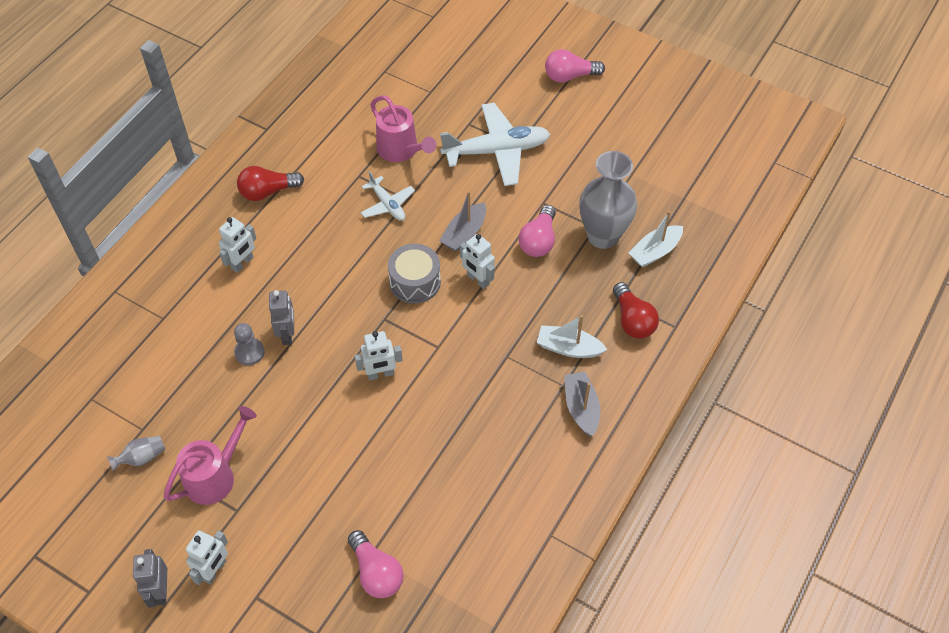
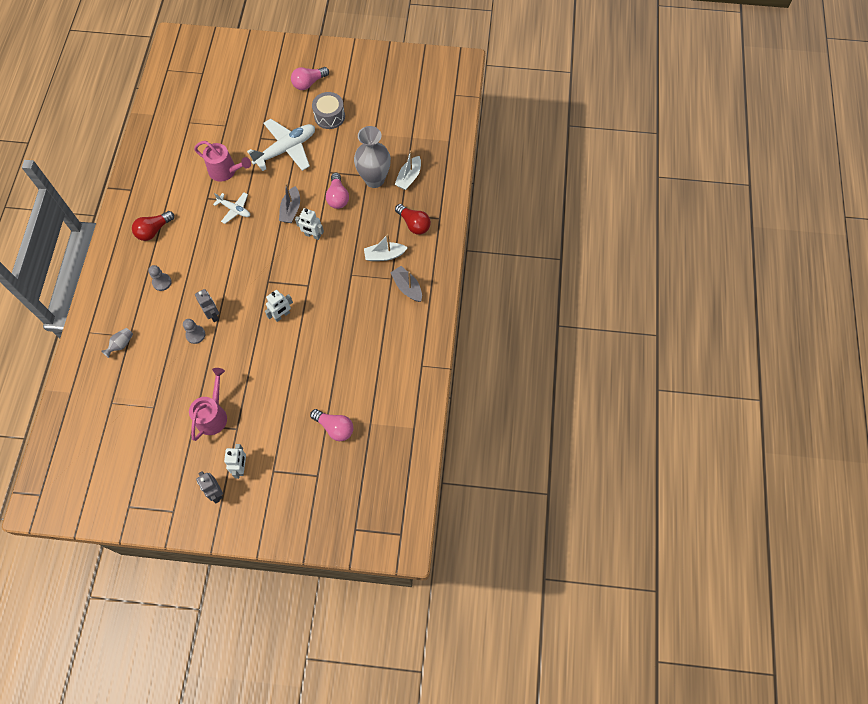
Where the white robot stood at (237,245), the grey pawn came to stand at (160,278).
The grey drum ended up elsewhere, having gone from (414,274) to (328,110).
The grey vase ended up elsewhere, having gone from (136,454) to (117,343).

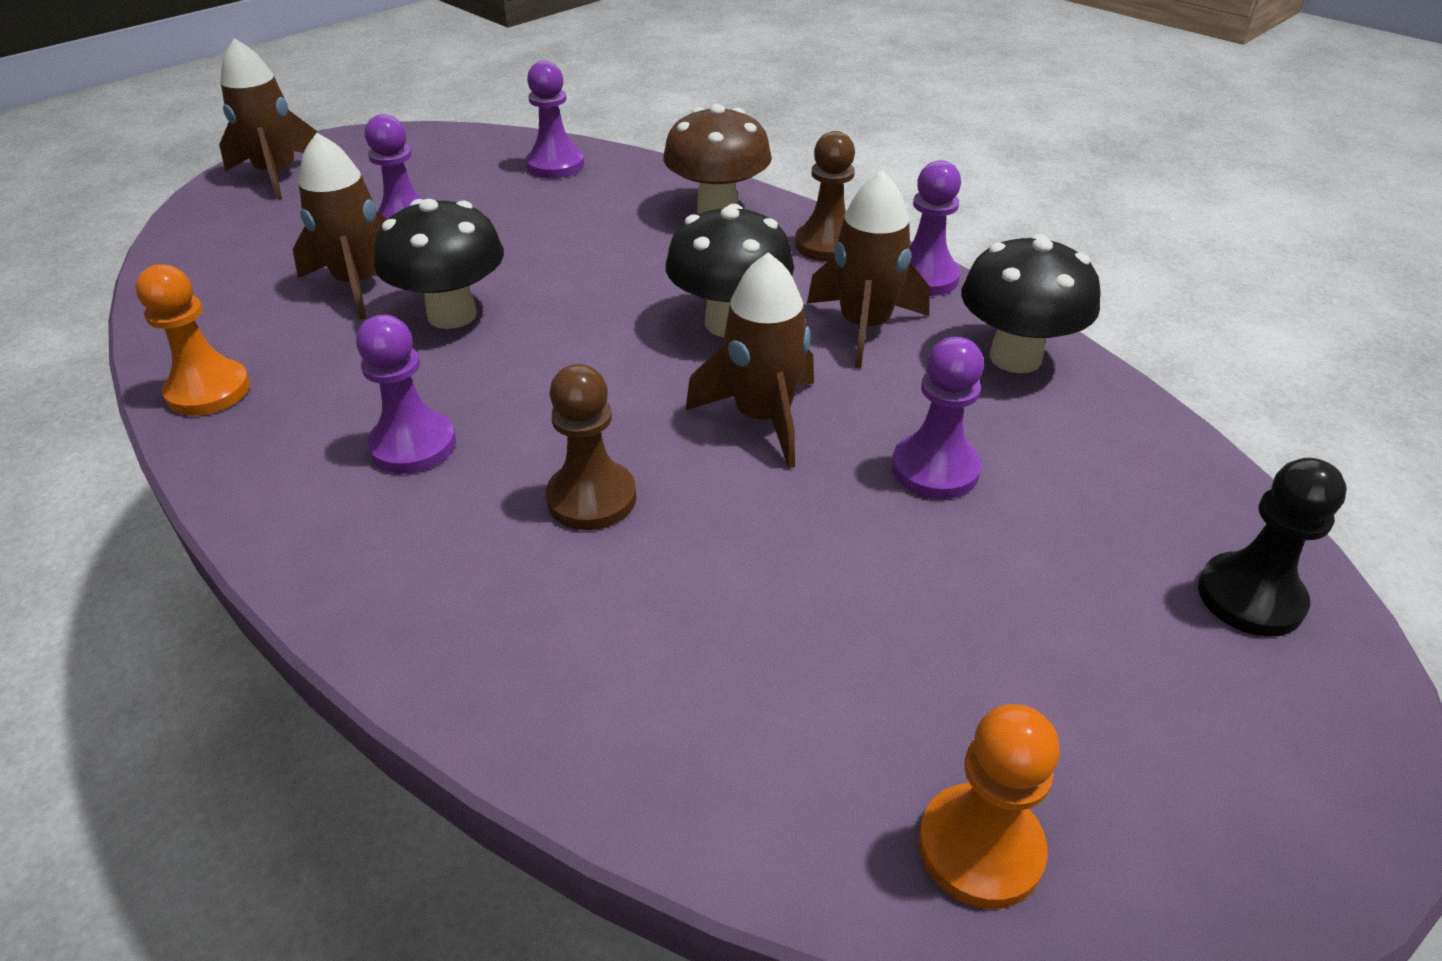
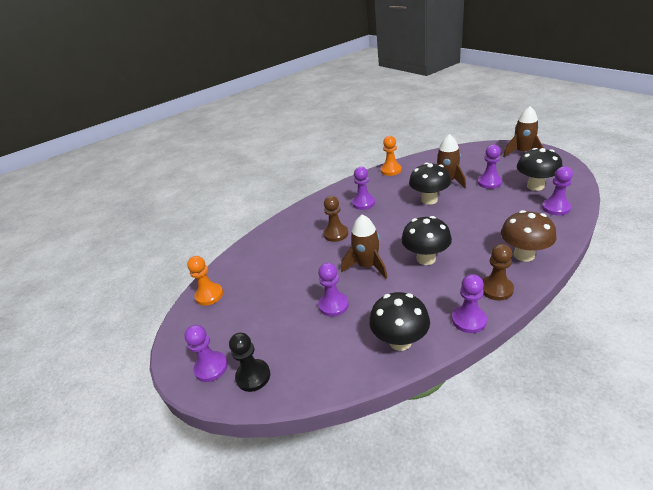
The second view lost the brown rocket at (868,269).
The second view gained the black mushroom at (539,169).
The second view gained the purple pawn at (206,353).

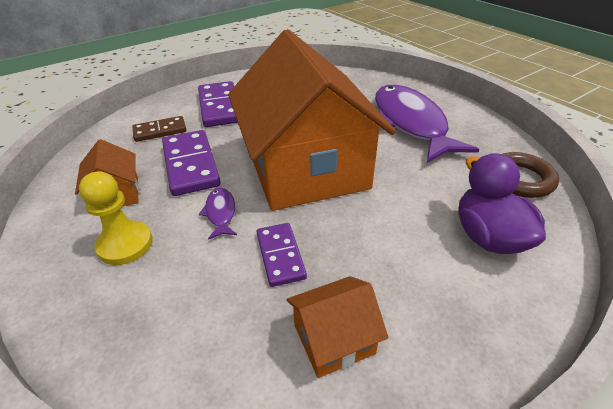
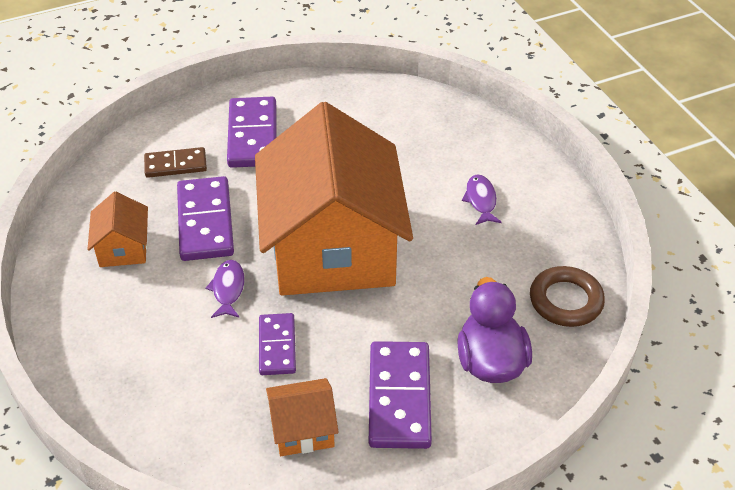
The size of the purple fish at (427,124) changed by a factor of 0.40.
The second view lost the yellow pawn at (116,218).
The second view gained the purple domino at (400,395).

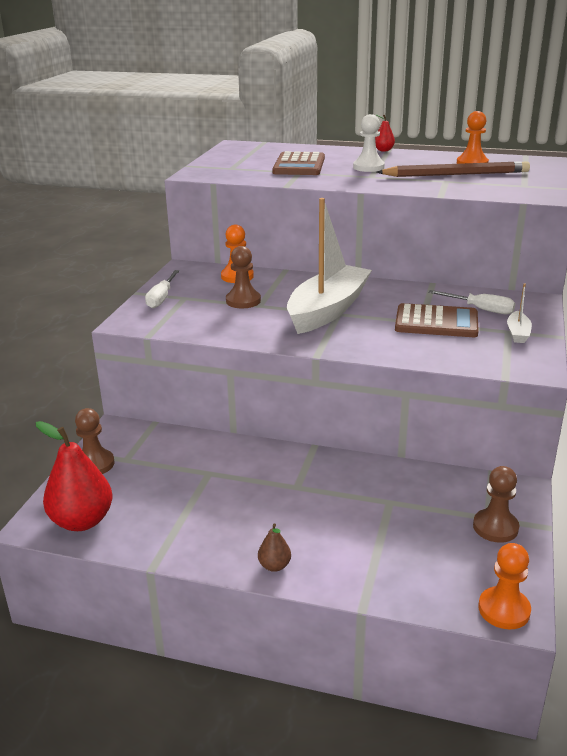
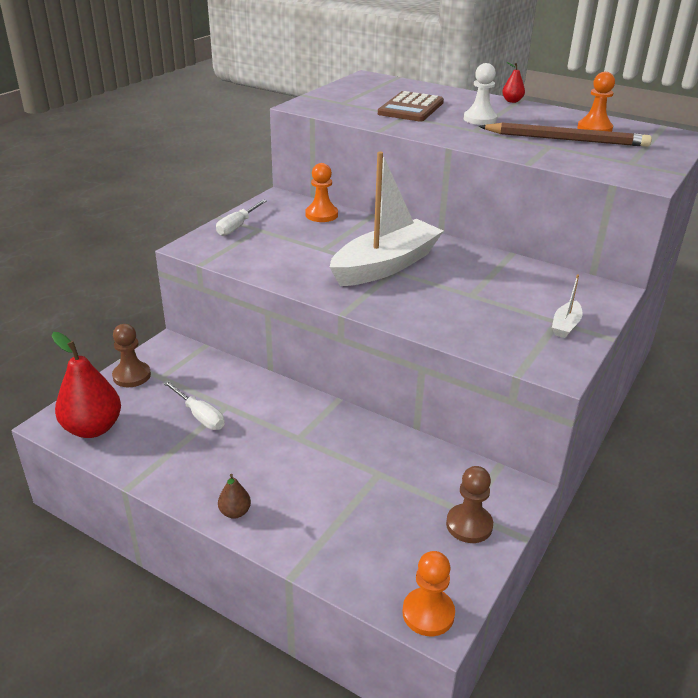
The second view lost the brown pawn at (243,277).
The white screwdriver ended up elsewhere, having gone from (471,302) to (194,405).
The second view lost the brown calculator at (437,320).

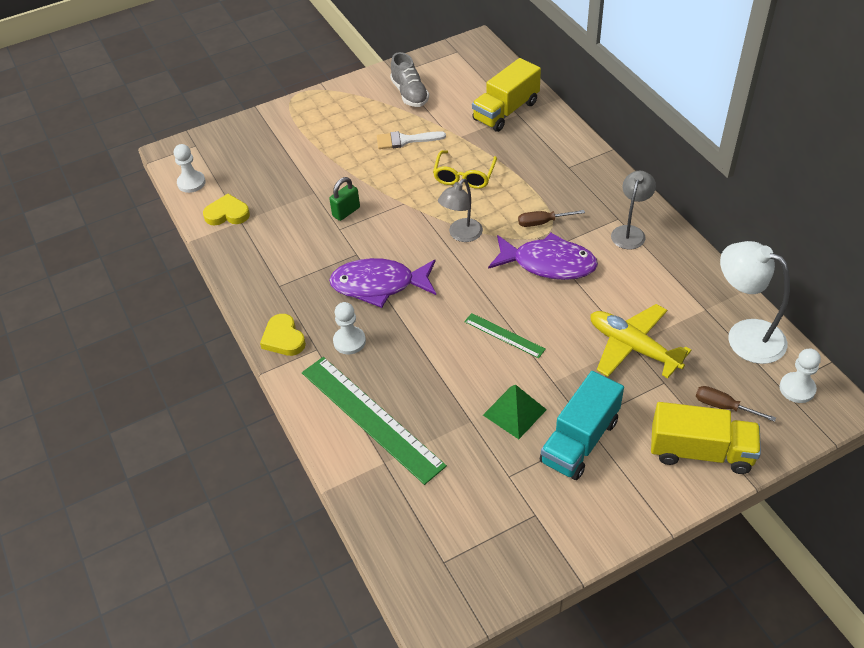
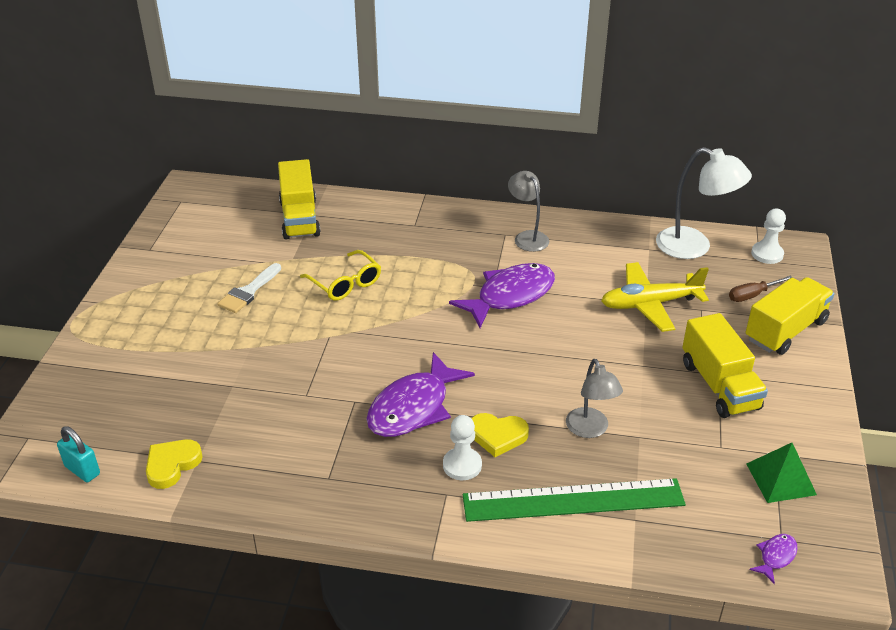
The second view lost the grey shoe at (409,79).
Where the white pawn stood at (190,168), the turquoise padlock came to stand at (78,454).
The second view lost the green padlock at (344,199).
The grey lamp ended up elsewhere, having gone from (460,210) to (594,398).
The second view lost the brown screwdriver at (551,218).
The white lamp at (755,302) ended up facing another way, 135 degrees counterclockwise from before.
The second view lost the green ruler at (505,335).
The yellow heart ended up elsewhere, having gone from (283,335) to (500,435).
What was the turquoise truck at (582,425) turned into the yellow truck at (725,365).
The green pyramid ended up elsewhere, having gone from (515,412) to (781,473).
The second view gained the purple fish at (773,559).

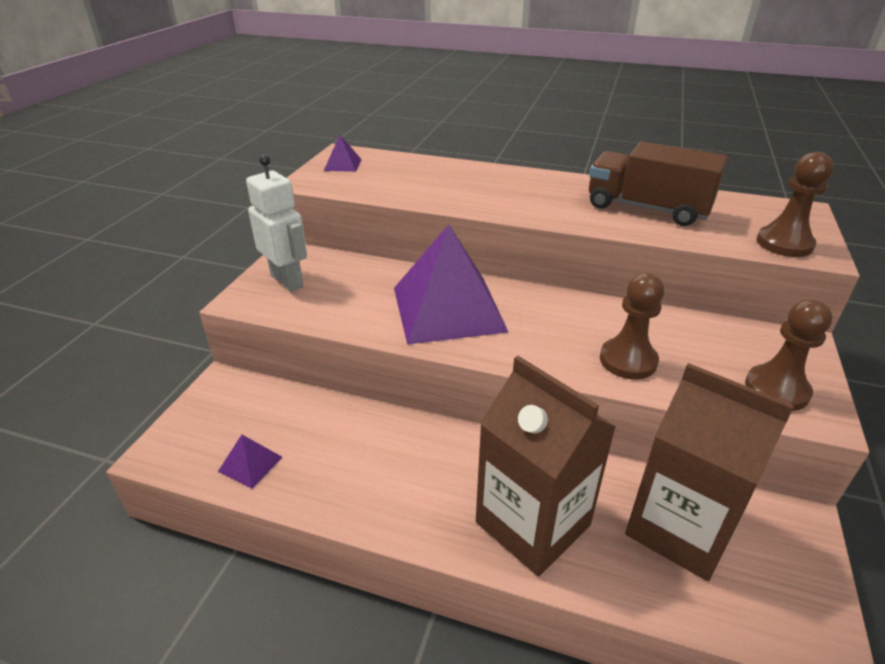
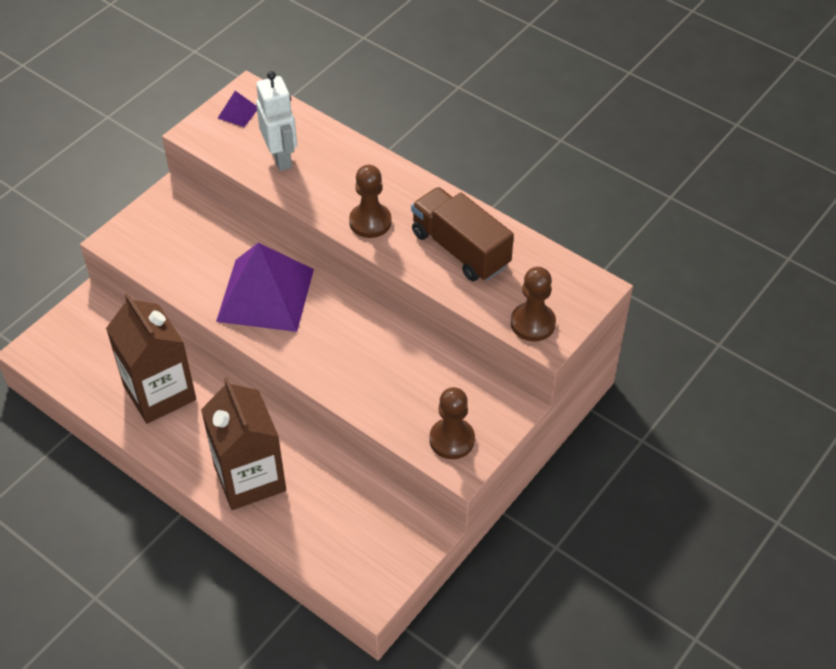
The white robot ended up elsewhere, having gone from (276,223) to (276,121).
The brown pawn ended up elsewhere, having gone from (632,326) to (370,201).
The brown carton ended up elsewhere, having gone from (710,472) to (151,358).
The second view lost the purple pyramid at (250,462).

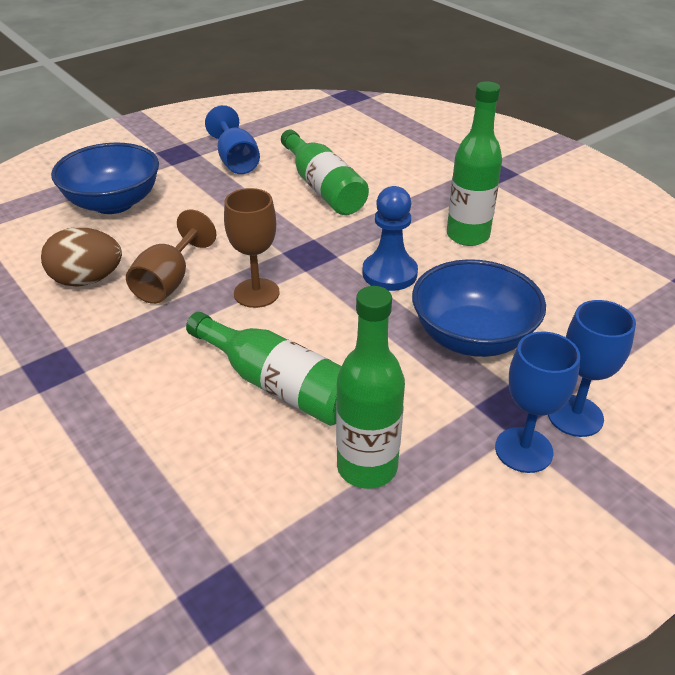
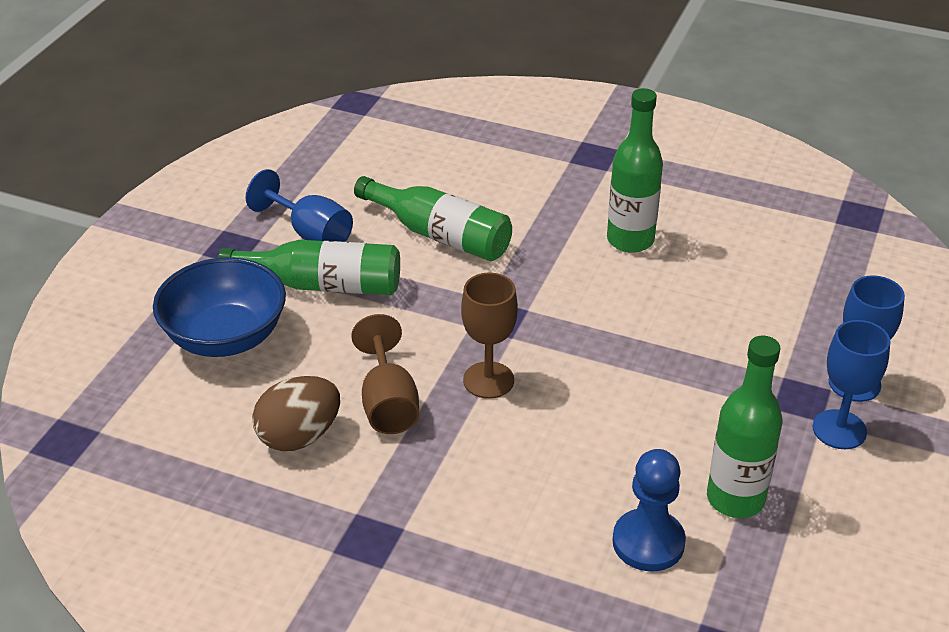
The blue pawn ended up elsewhere, having gone from (390,238) to (649,510).
The second view lost the blue bowl at (479,308).
The green bottle ended up elsewhere, having gone from (263,369) to (309,267).

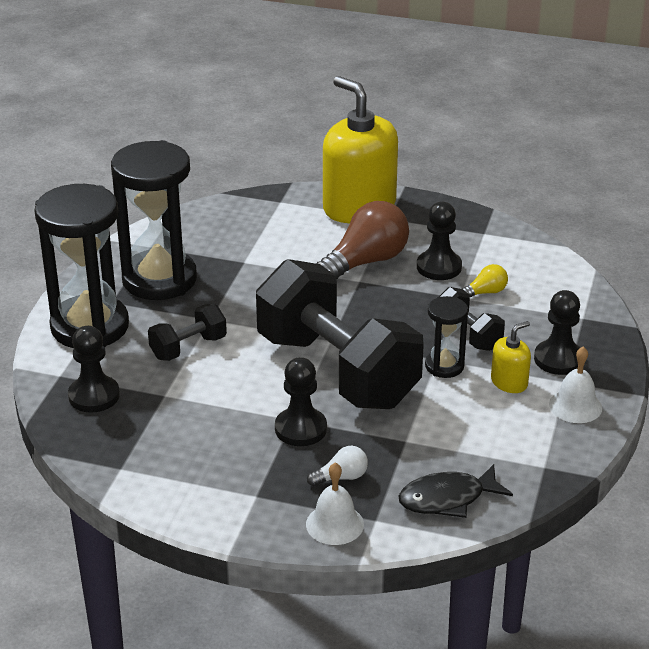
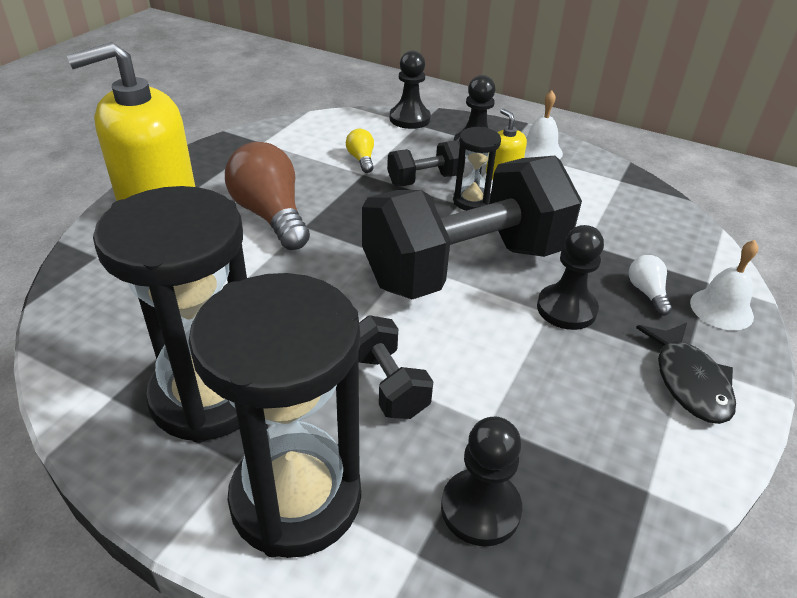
The black pawn ended up elsewhere, having gone from (439,241) to (410,90).
The black fish ended up elsewhere, having gone from (455,491) to (686,373).

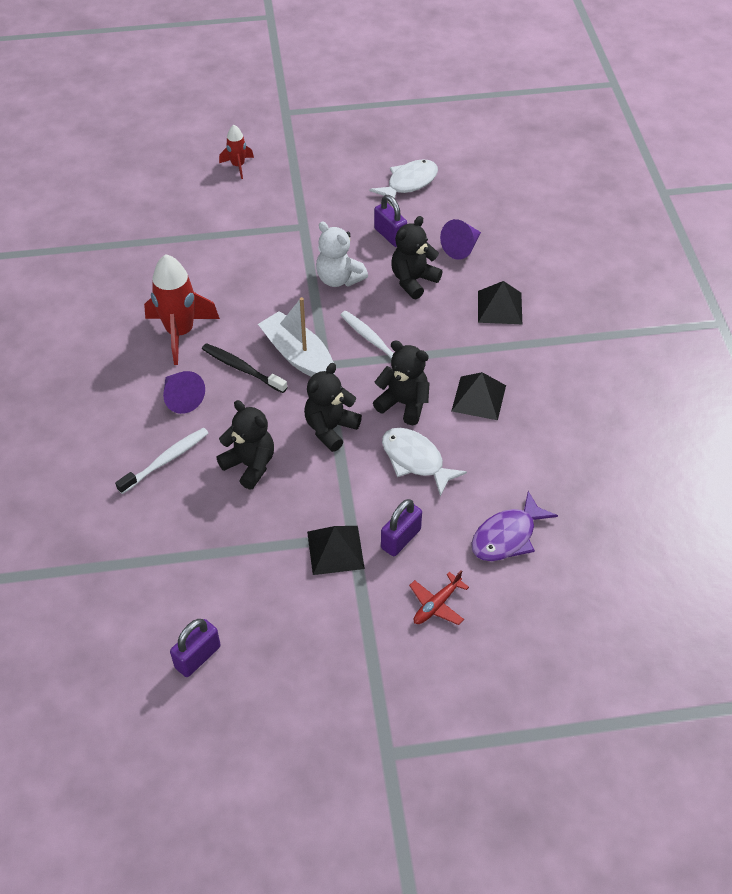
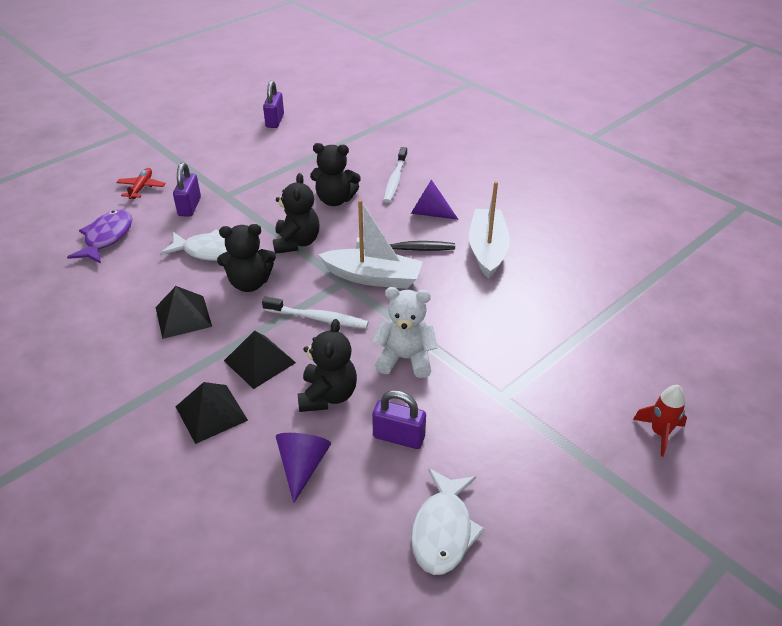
Where the red rocket stood at (182,309), the white boat came to stand at (489,230).
The black pyramid ended up elsewhere, having gone from (336,550) to (260,359).

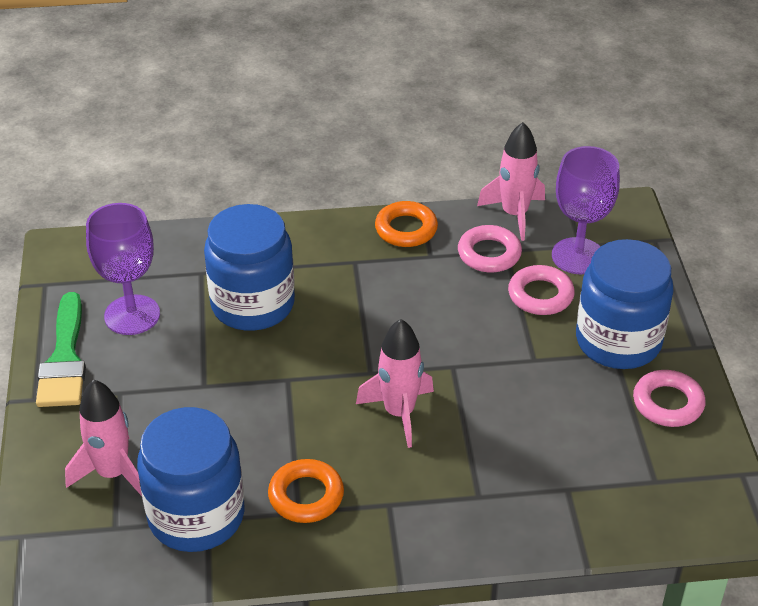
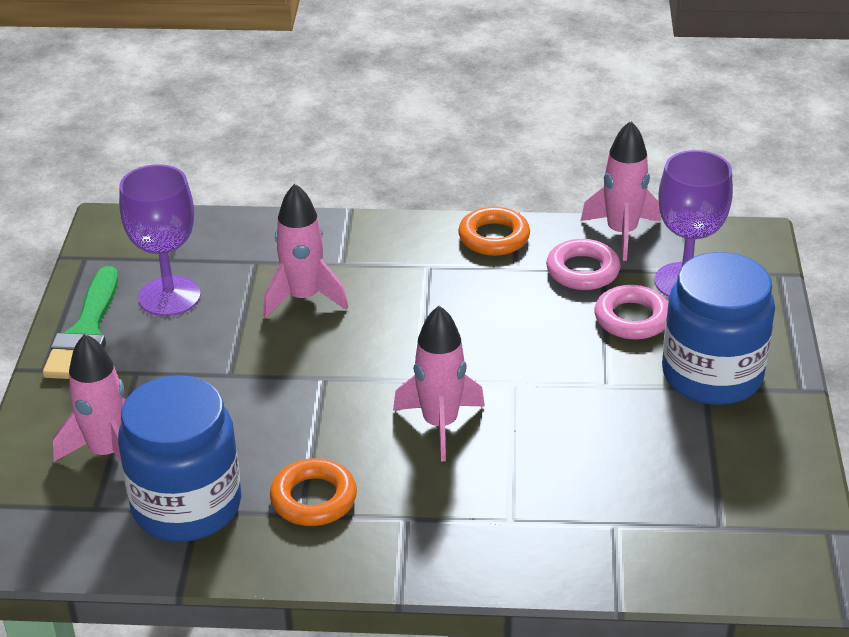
Where the blue jar stood at (249,267), the pink rocket came to stand at (305,251).
The second view lost the pink ring at (669,398).

